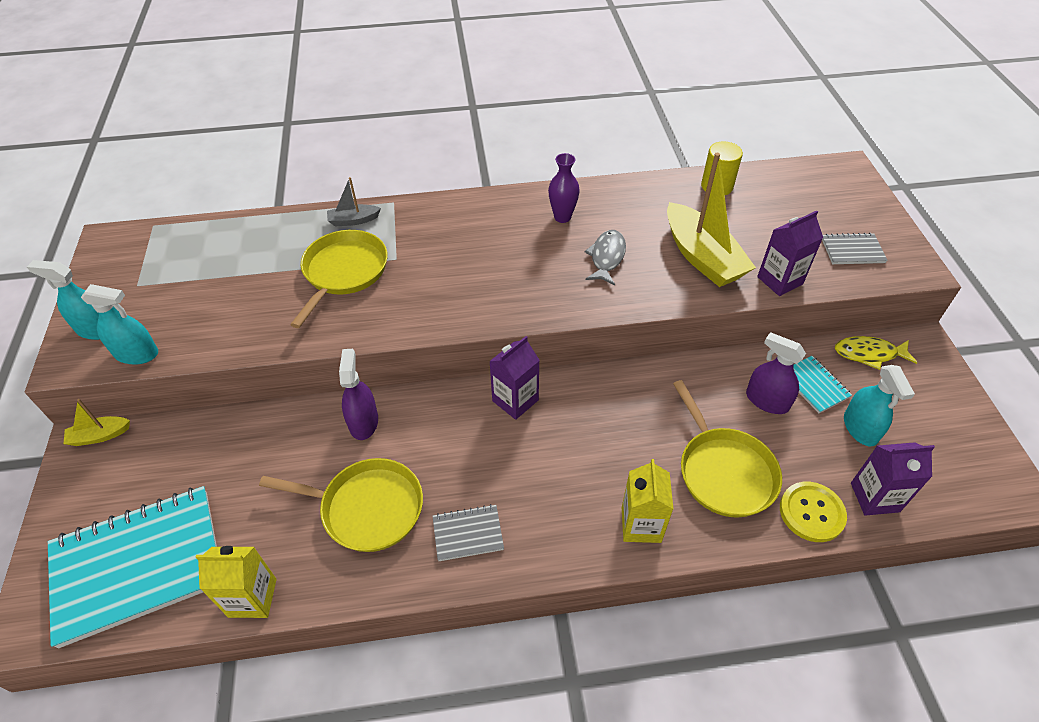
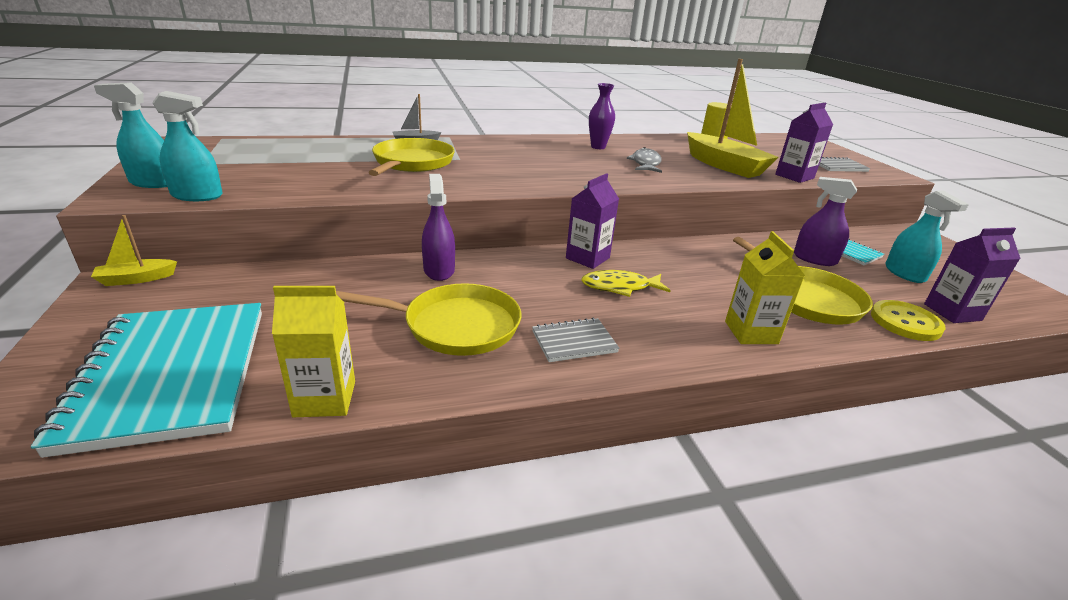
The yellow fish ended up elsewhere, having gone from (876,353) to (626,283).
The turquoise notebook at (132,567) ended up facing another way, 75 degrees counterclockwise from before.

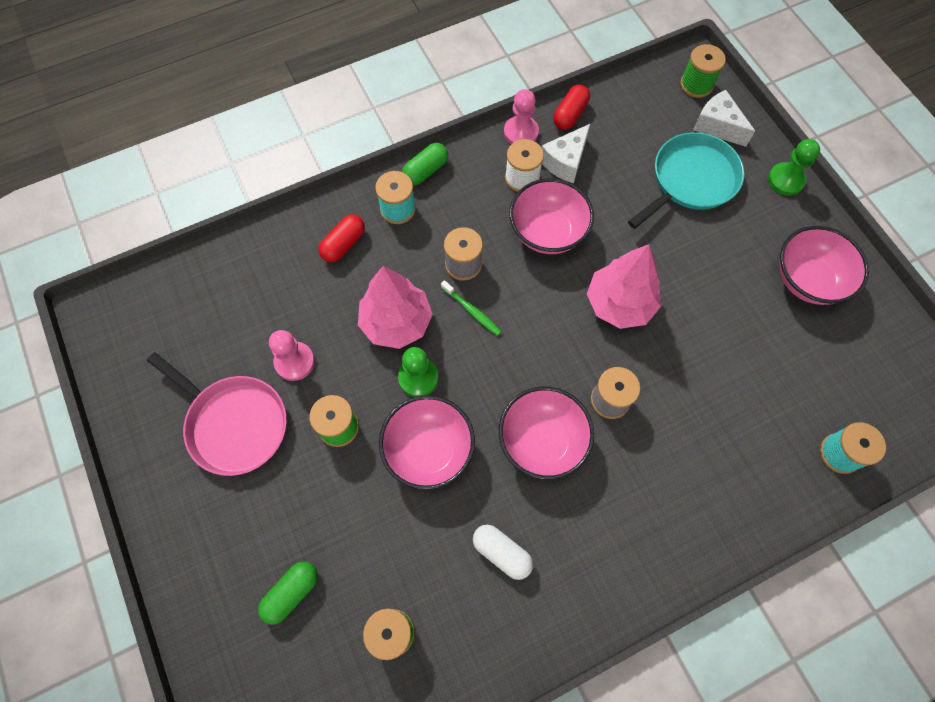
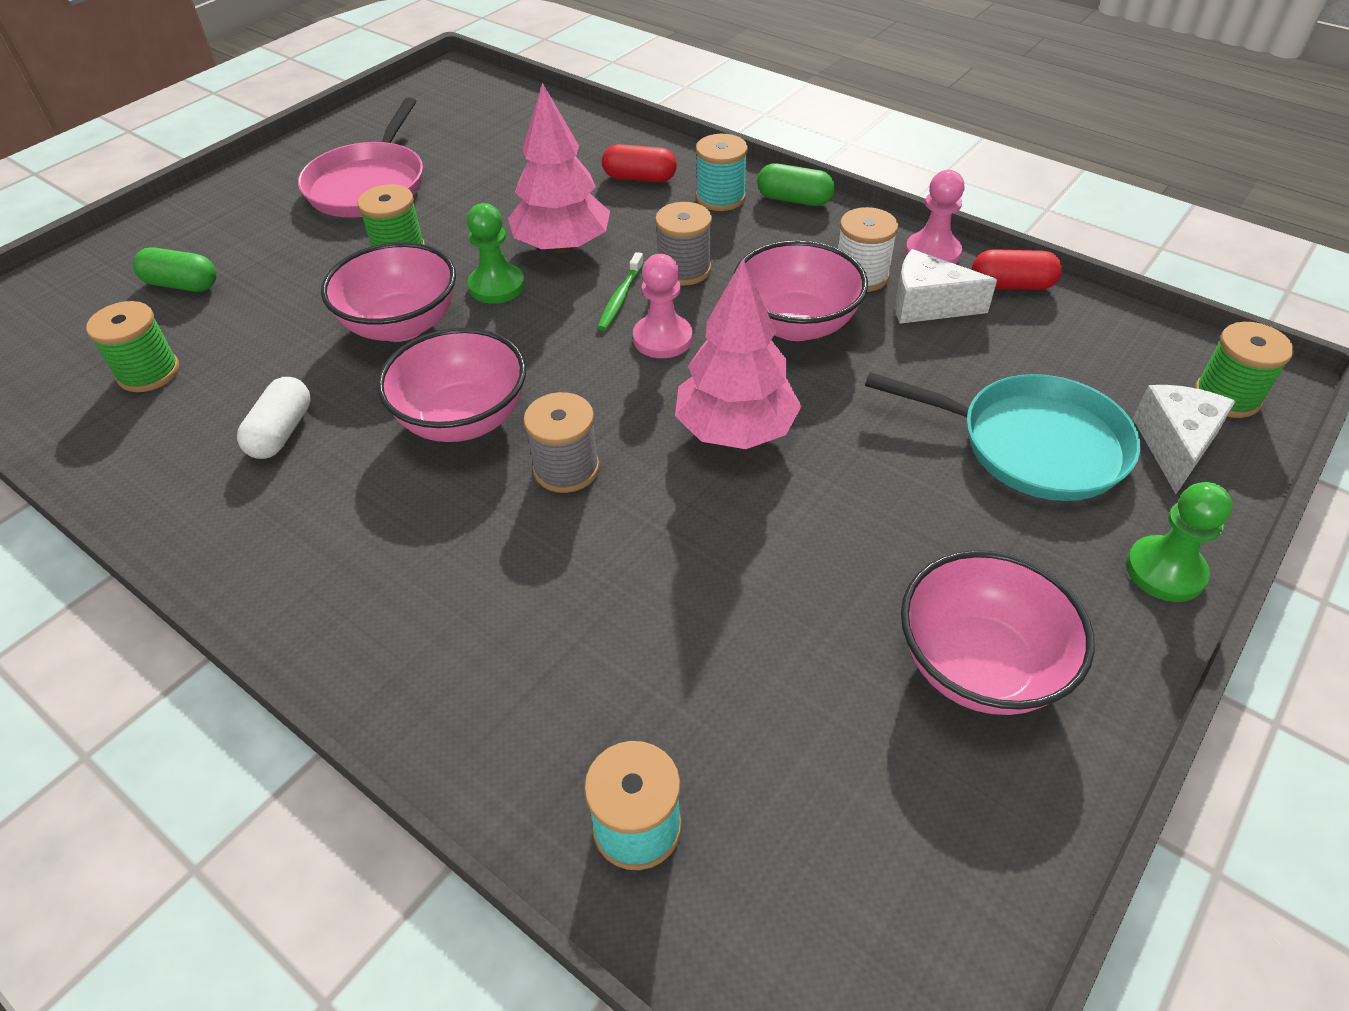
The pink pawn ended up elsewhere, having gone from (292,355) to (663,306).

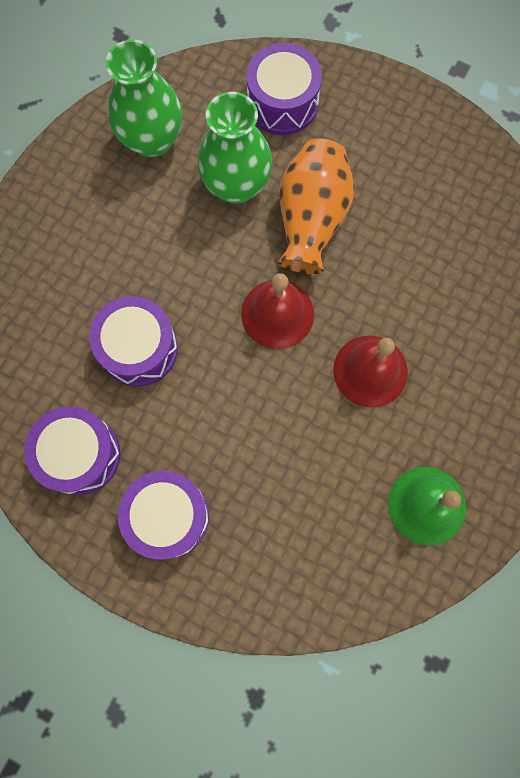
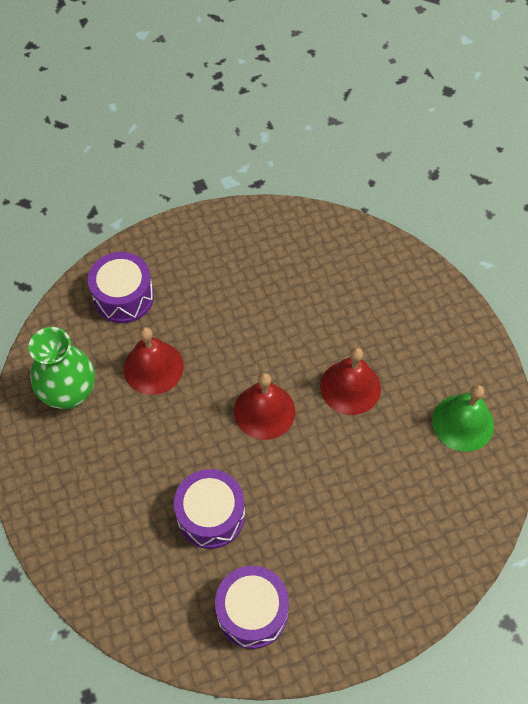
Where the green vase stood at (235,148), the red bell came to stand at (154,361).
The second view lost the orange vase at (316,206).
The second view lost the purple drum at (163,515).

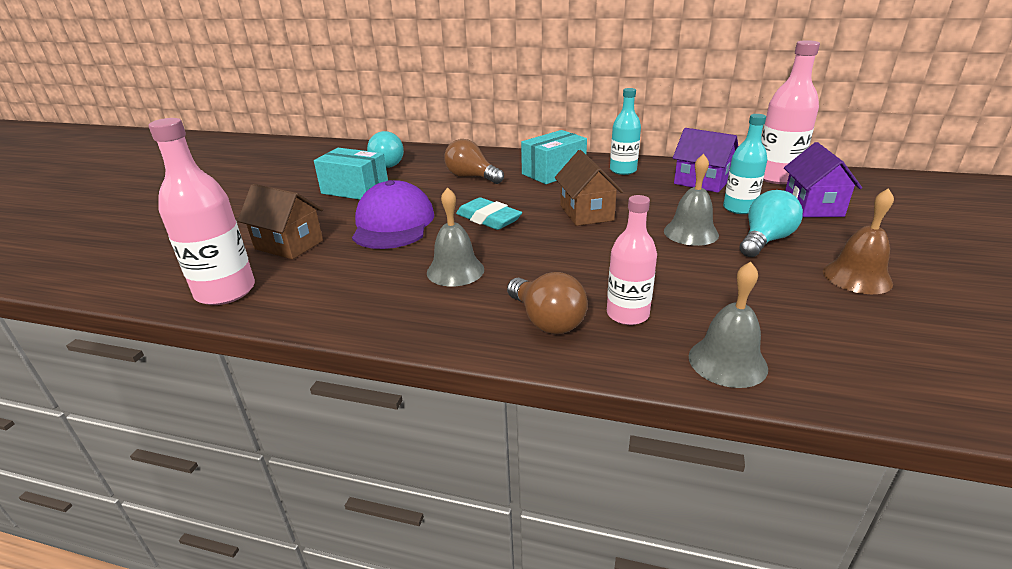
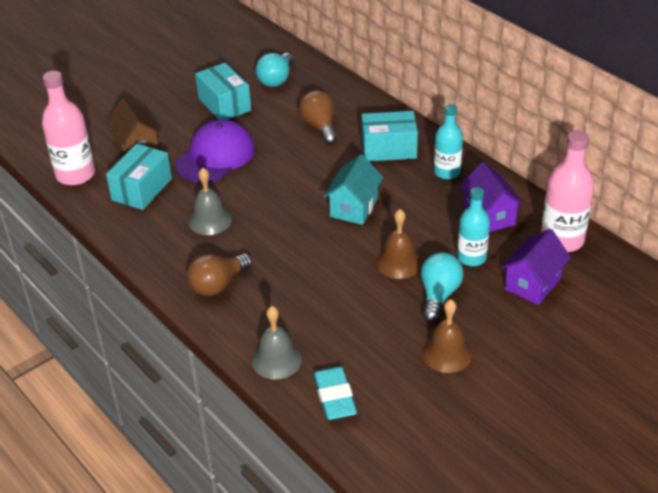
What was the brown house at (589,188) turned into the turquoise house at (353,189).
What was the grey bell at (691,200) turned into the brown bell at (399,244).
The turquoise light bulb at (771,223) ended up facing another way, 60 degrees counterclockwise from before.
The second view lost the pink bottle at (632,260).
The turquoise eraser ended up elsewhere, having gone from (489,213) to (335,393).
The brown light bulb at (547,303) ended up facing another way, 45 degrees clockwise from before.
The second view gained the turquoise box at (139,177).

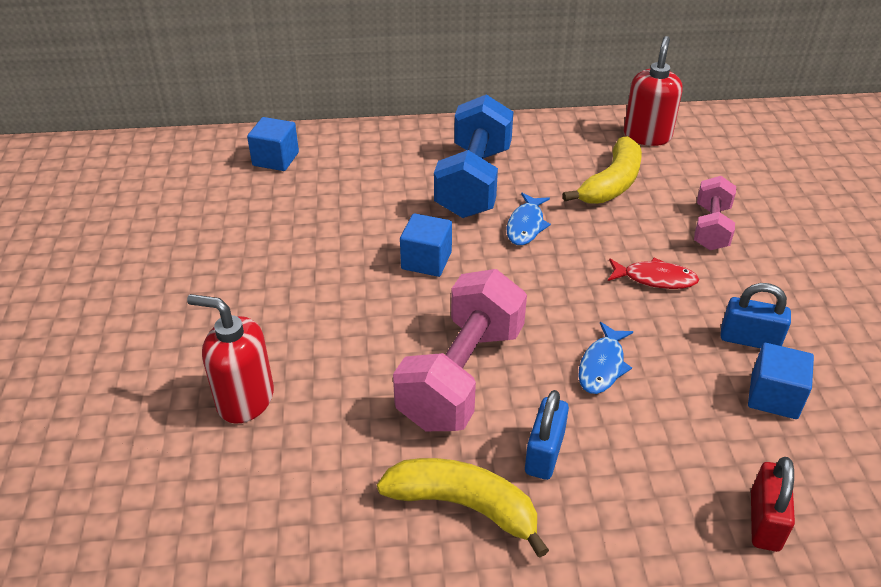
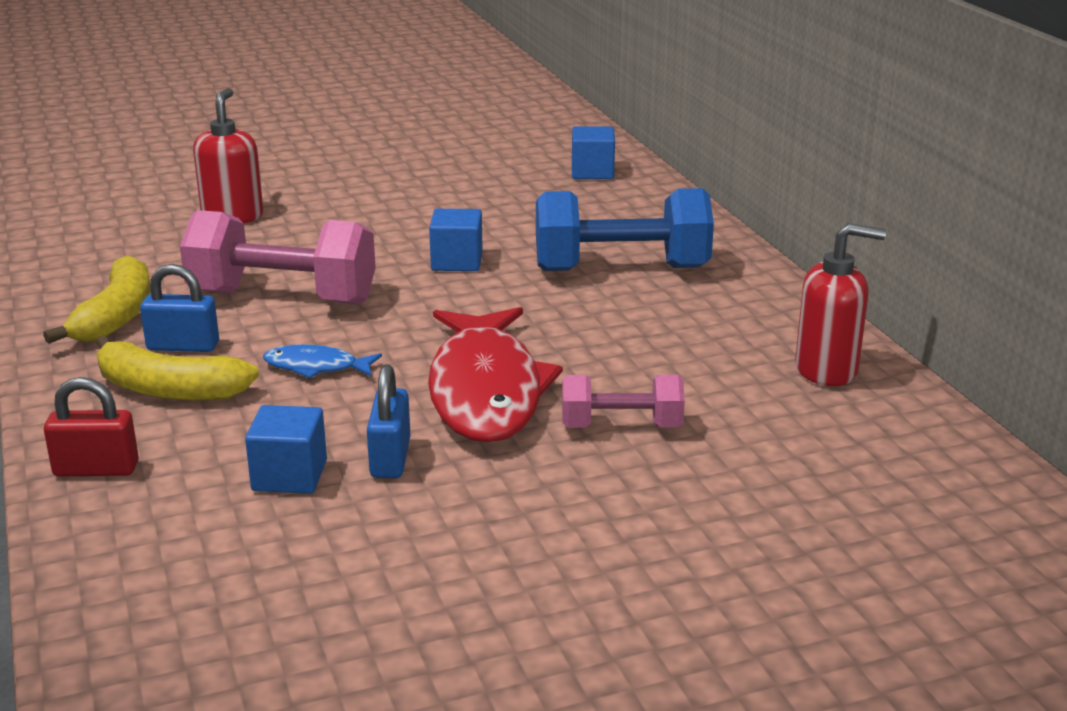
The yellow banana ended up elsewhere, having gone from (602,170) to (177,368).
The second view lost the blue fish at (529,219).
The size of the red fish at (653,273) changed by a factor of 2.23.

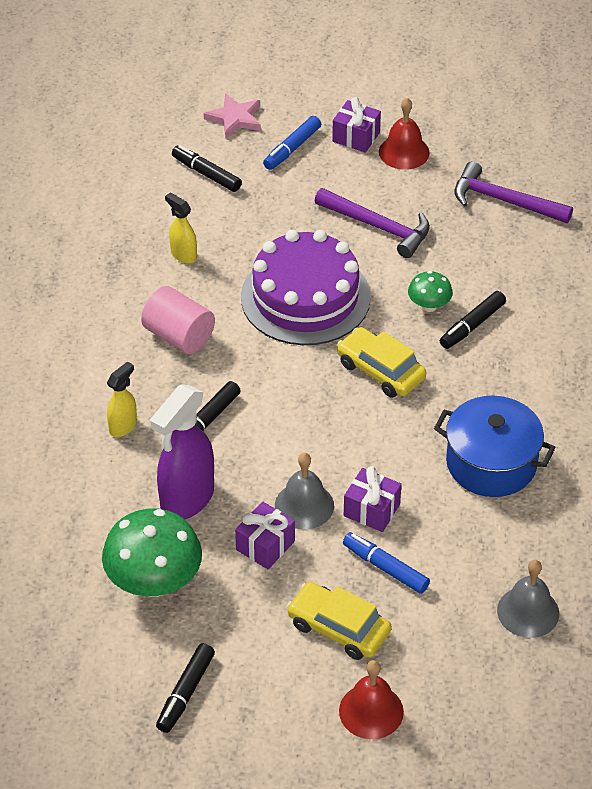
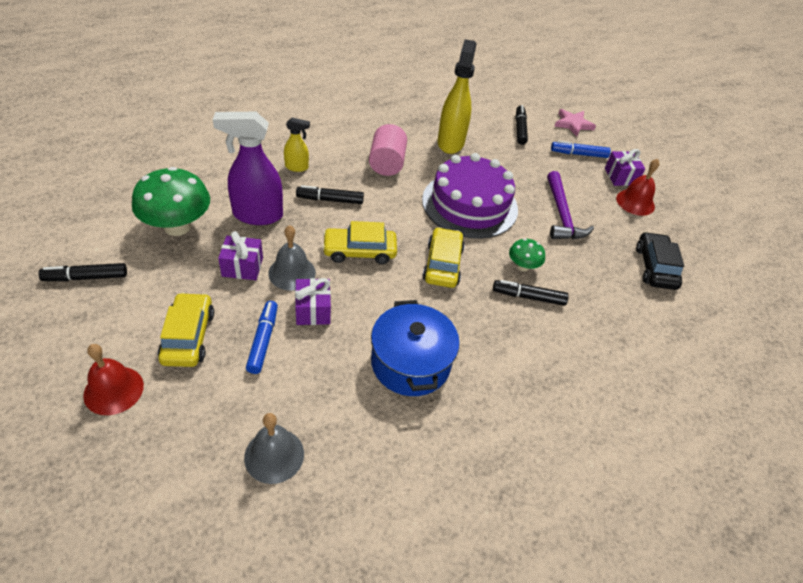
Where the purple hammer stood at (513,192), the black car came to stand at (660,261).
The size of the yellow spray bottle at (181,227) changed by a factor of 1.94.
The second view gained the yellow car at (359,242).

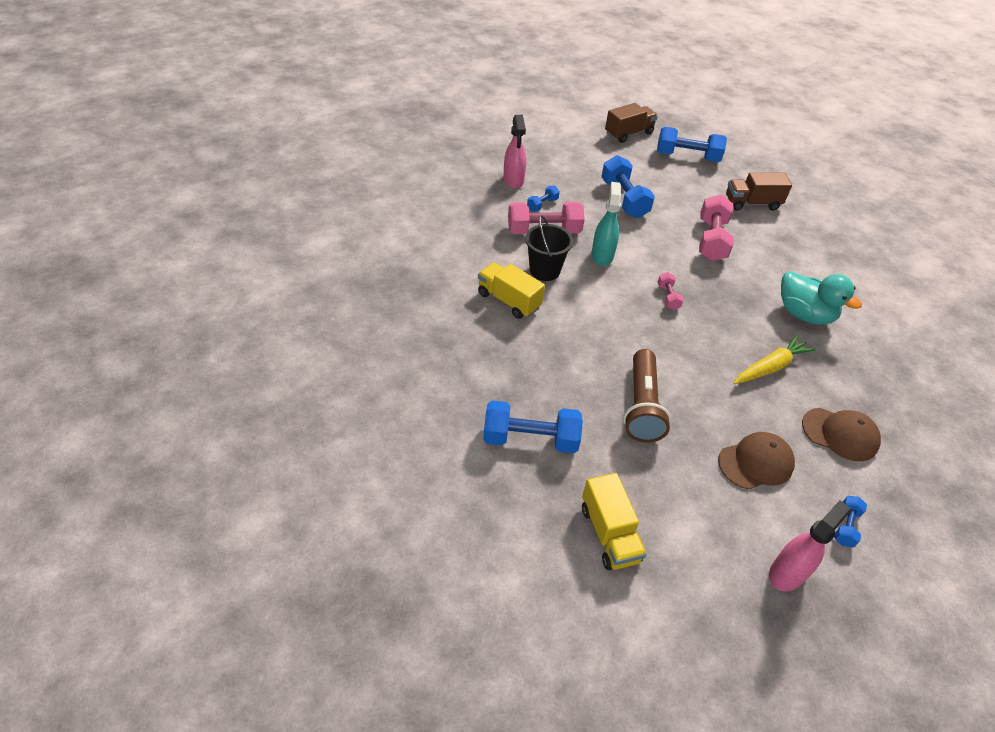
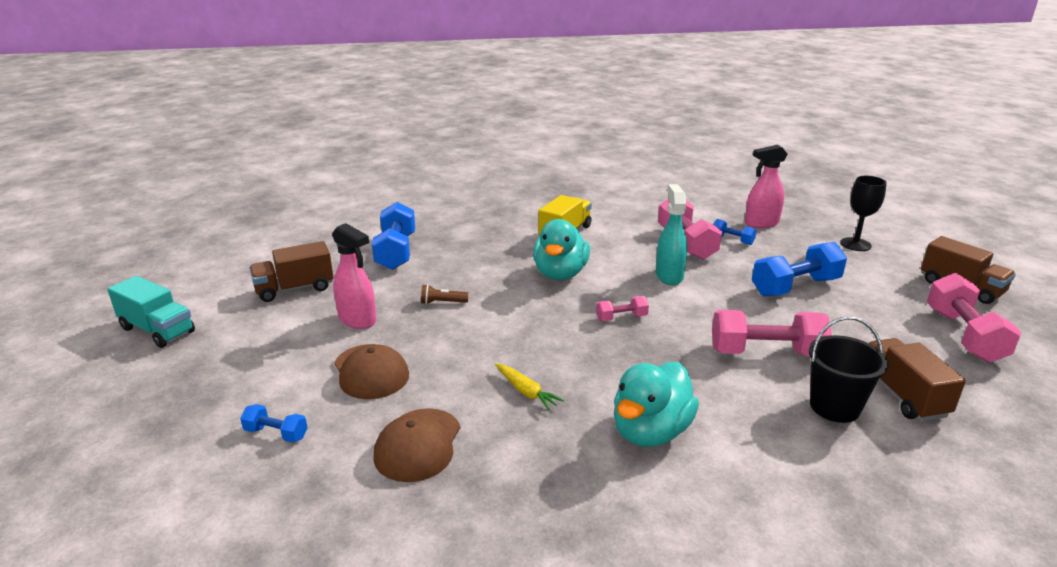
What was the blue dumbbell at (692,144) turned into the pink dumbbell at (974,318).
The turquoise spray bottle at (606,224) ended up facing another way, 90 degrees counterclockwise from before.
The black bucket ended up elsewhere, having gone from (549,248) to (849,370).
The size of the yellow carrot at (774,359) changed by a factor of 0.64.
The size of the brown flashlight at (647,396) changed by a factor of 0.43.
What was the yellow truck at (614,521) turned into the brown truck at (291,271).
The pink spray bottle ended up elsewhere, having gone from (810,546) to (354,276).
The second view gained the black goblet at (863,213).
The second view gained the turquoise duck at (561,249).
The second view gained the turquoise truck at (151,312).

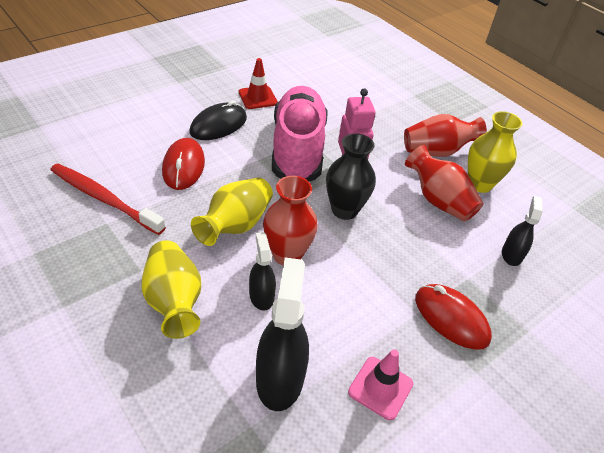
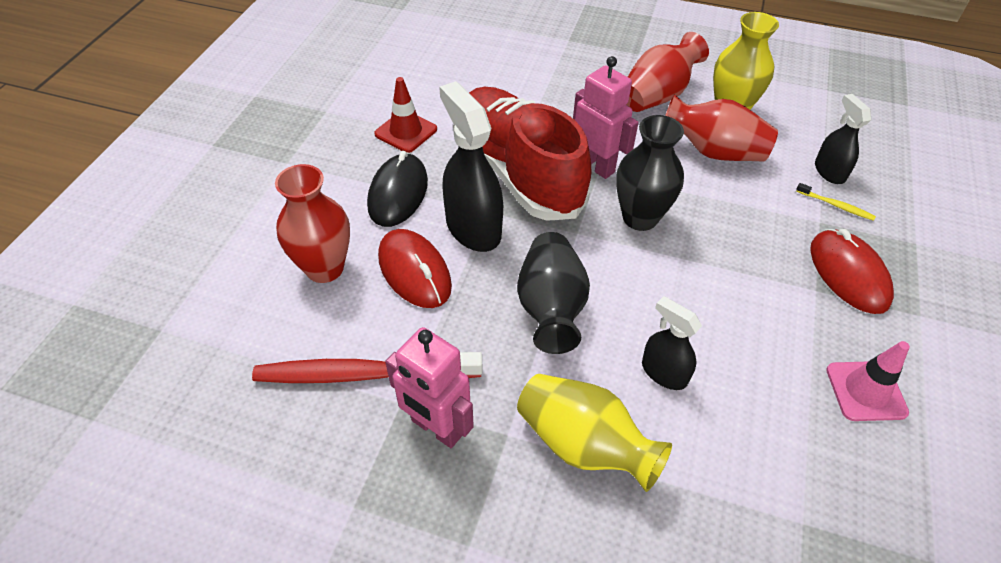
What was the pink shoe at (300,133) turned into the red shoe at (530,154).
The red vase ended up elsewhere, having gone from (290,220) to (312,223).
What was the yellow vase at (232,211) turned into the black vase at (553,293).
The black spray bottle ended up elsewhere, having gone from (282,334) to (471,166).
The red mouse at (453,317) ended up facing another way, 60 degrees clockwise from before.
The second view gained the yellow toothbrush at (836,202).
The second view gained the pink robot at (429,387).

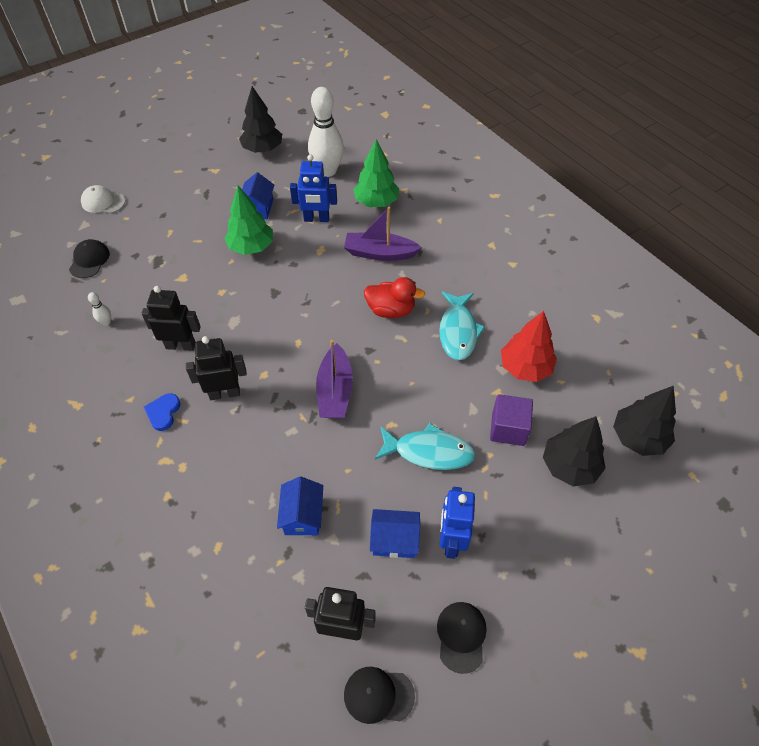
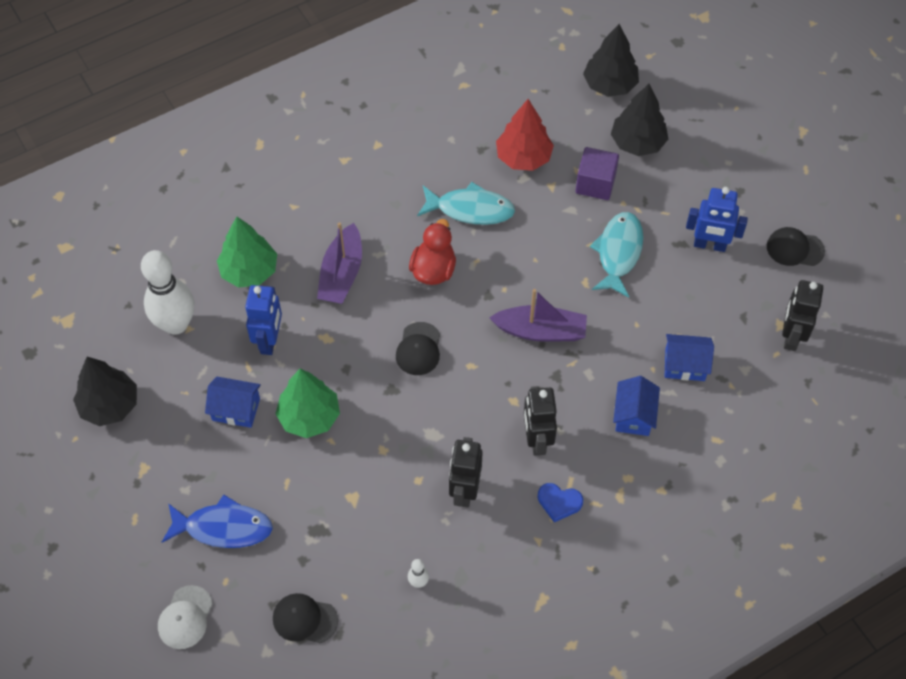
The blue house ended up elsewhere, having gone from (395,533) to (636,406).
The black cap ended up elsewhere, having gone from (379,695) to (418,348).
The second view gained the blue fish at (217,521).

